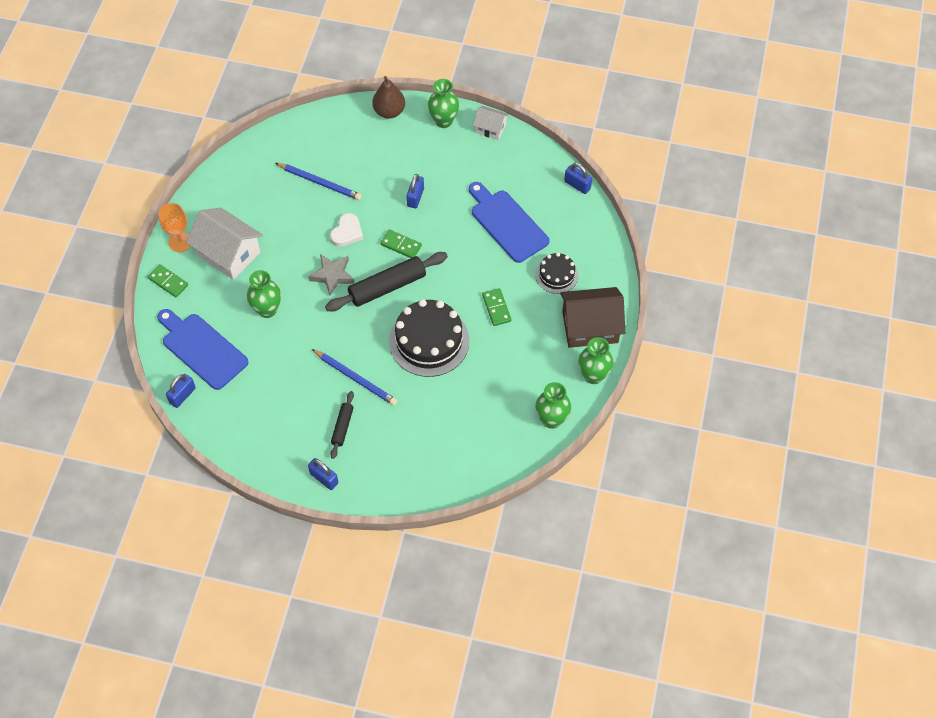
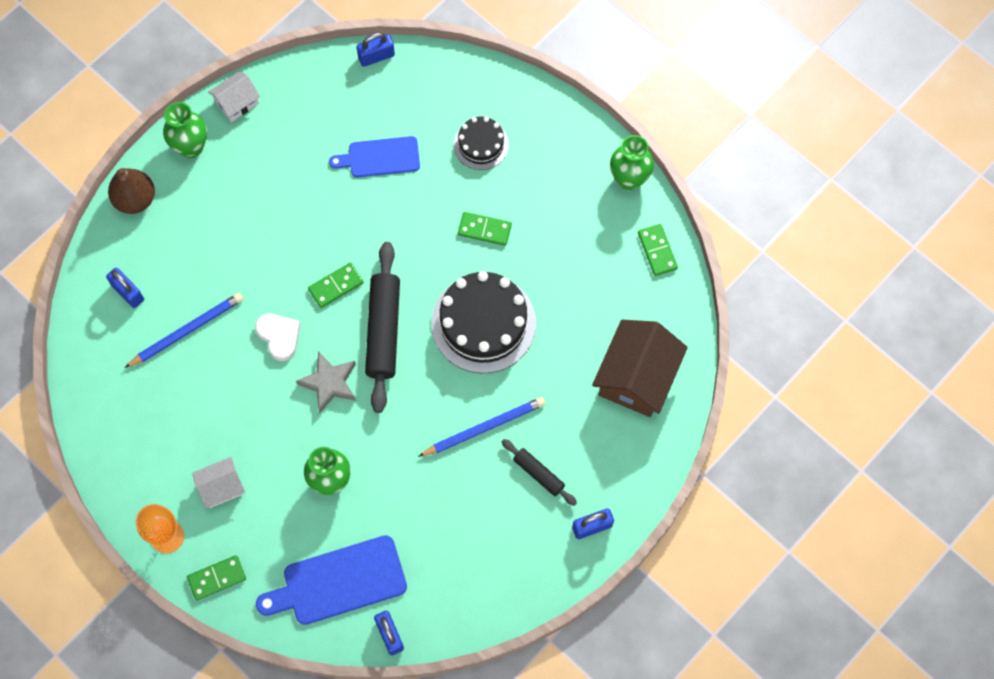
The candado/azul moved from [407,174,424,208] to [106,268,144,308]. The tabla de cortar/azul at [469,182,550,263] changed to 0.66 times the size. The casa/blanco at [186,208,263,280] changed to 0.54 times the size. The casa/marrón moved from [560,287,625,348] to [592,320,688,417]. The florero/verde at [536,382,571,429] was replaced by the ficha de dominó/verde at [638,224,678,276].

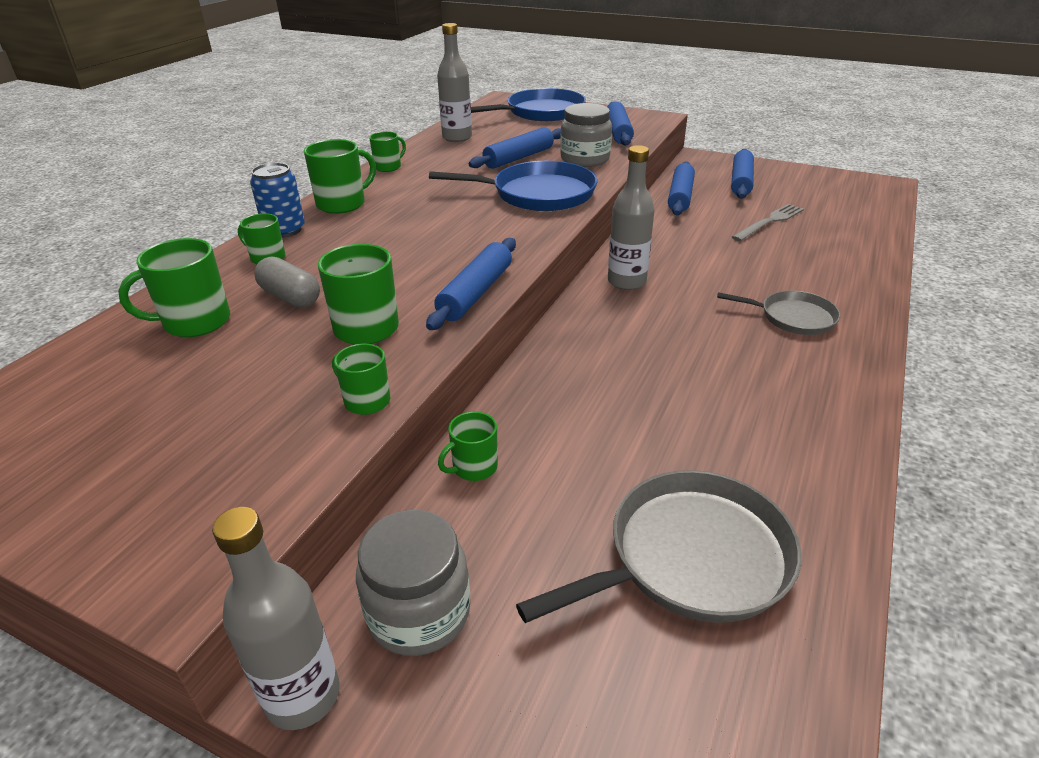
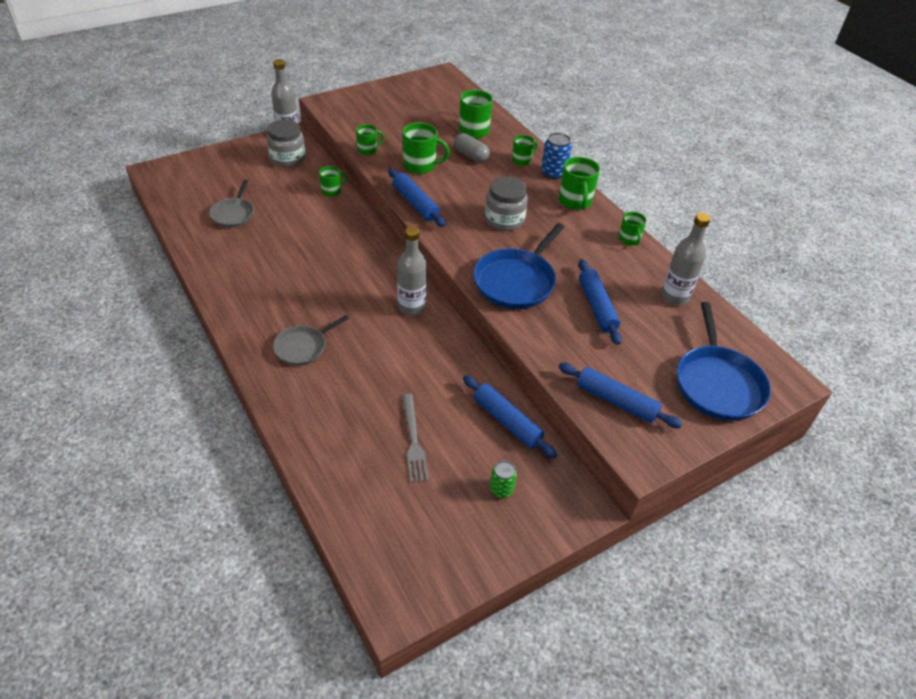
The tarro/gris moved from [560,103,612,167] to [485,176,528,231]. The rodillo/azul at [731,149,754,199] was replaced by the lata/verde at [490,461,517,498]. The cápsula/gris at [254,256,320,308] turned 60 degrees clockwise. The taza/verde at [438,411,498,481] turned 60 degrees clockwise. The sartén/gris at [516,470,802,623] changed to 0.60 times the size.

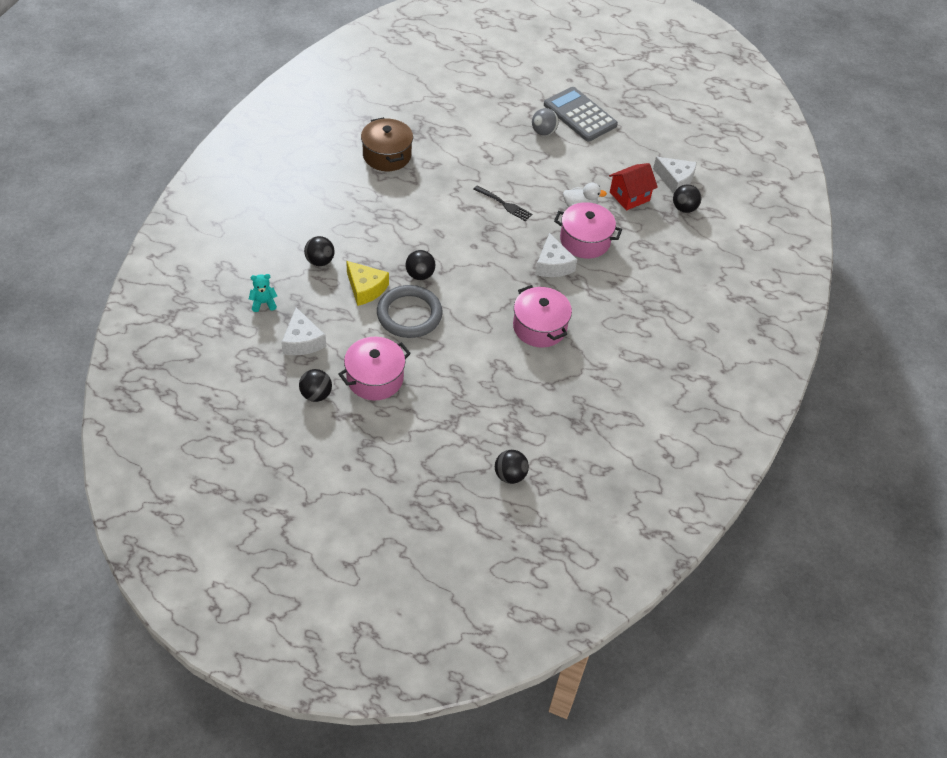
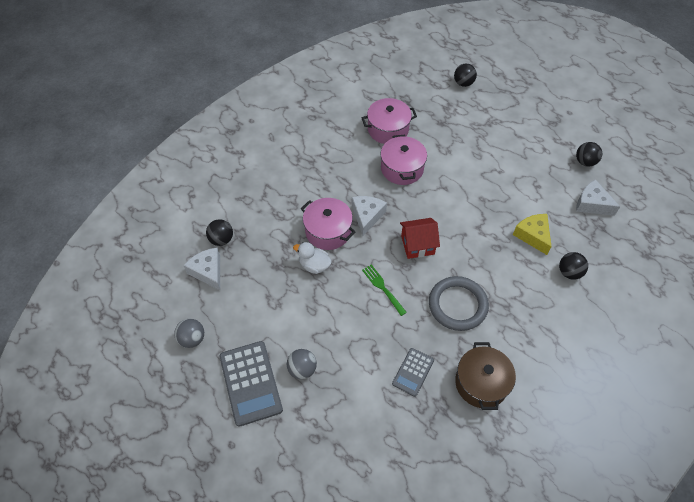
The casa/rojo moved from [609,163,658,210] to [400,218,440,259]. The tenedor/negro at [473,186,532,221] became the tenedor/verde at [362,264,407,316]. The pelota/negro at [405,250,435,280] disappeared. The osito/turquesa at [249,274,277,312] disappeared. The anillo/gris moved from [377,285,443,338] to [429,276,489,331]. The queso/blanco at [281,307,326,355] turned 60 degrees counterclockwise. The olla/rosa moved from [338,337,411,400] to [361,98,417,144]. The pelota/gris at [174,319,204,348] appeared. The calculadora/gris at [392,348,434,397] appeared.

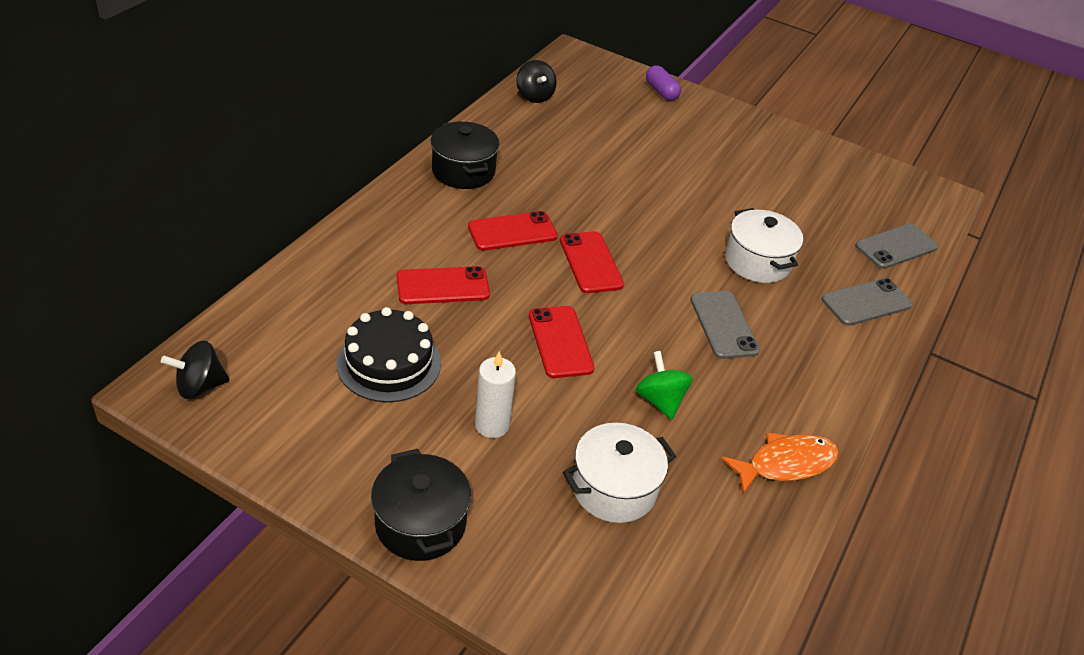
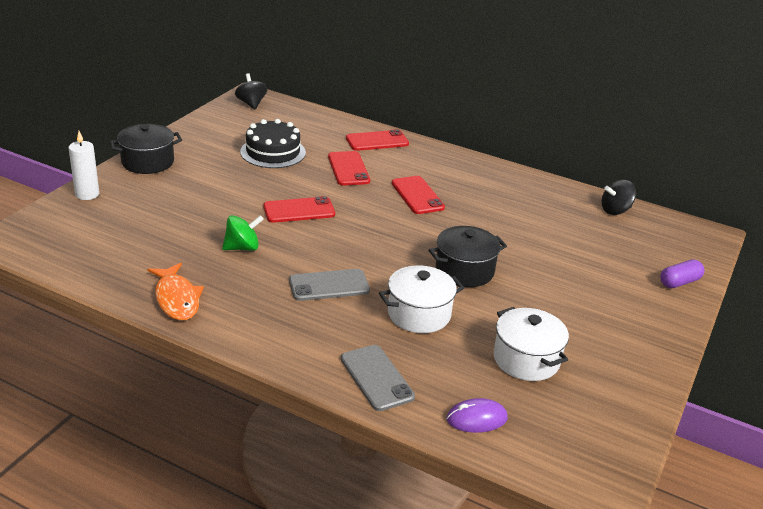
The olla/negro moved from [431,121,500,189] to [429,226,507,287]. The móvil/gris at [855,224,938,269] was replaced by the ratón/morado at [447,398,508,433]. The móvil/rojo moved from [560,231,624,293] to [346,129,409,151]. The vela/blanco moved from [475,351,516,438] to [68,131,99,200]. The olla/blanco moved from [563,423,676,523] to [493,307,569,381].

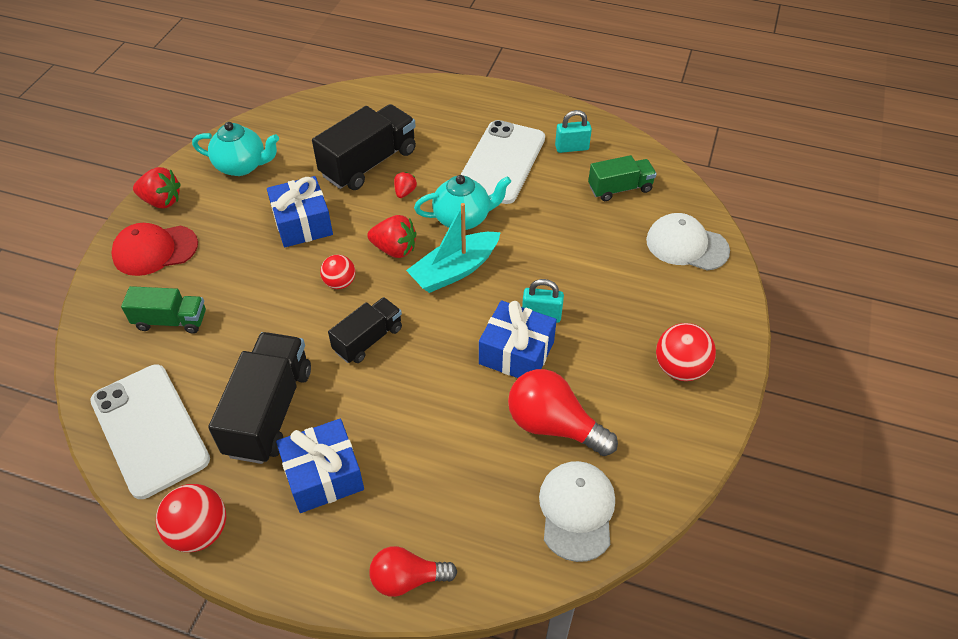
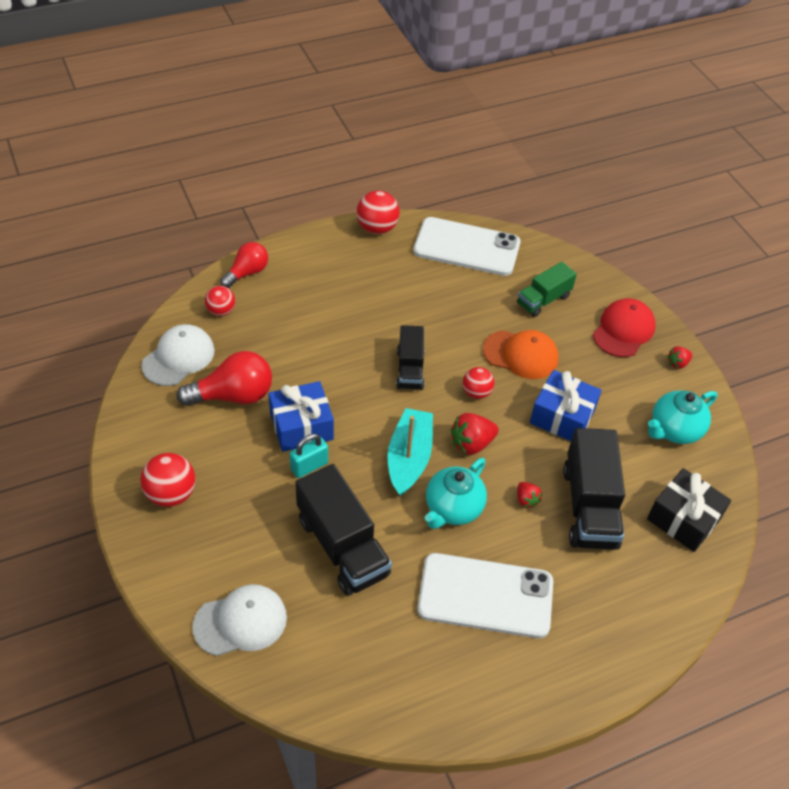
The candado/turquesa at [555,110,592,153] disappeared. The móvil/blanco at [460,120,545,204] turned 60 degrees counterclockwise. The camión/verde at [588,155,657,201] disappeared. The fresa/rojo at [133,167,181,208] changed to 0.58 times the size. The camión/negro moved from [208,332,311,464] to [295,464,392,596]. The regalo/azul at [276,419,364,513] disappeared. The gorra/blanco at [539,461,615,562] turned 105 degrees counterclockwise. The pelota/rojo at [205,286,235,316] appeared. The gorra/naranja at [483,330,559,379] appeared. The regalo/negro at [647,468,731,552] appeared.

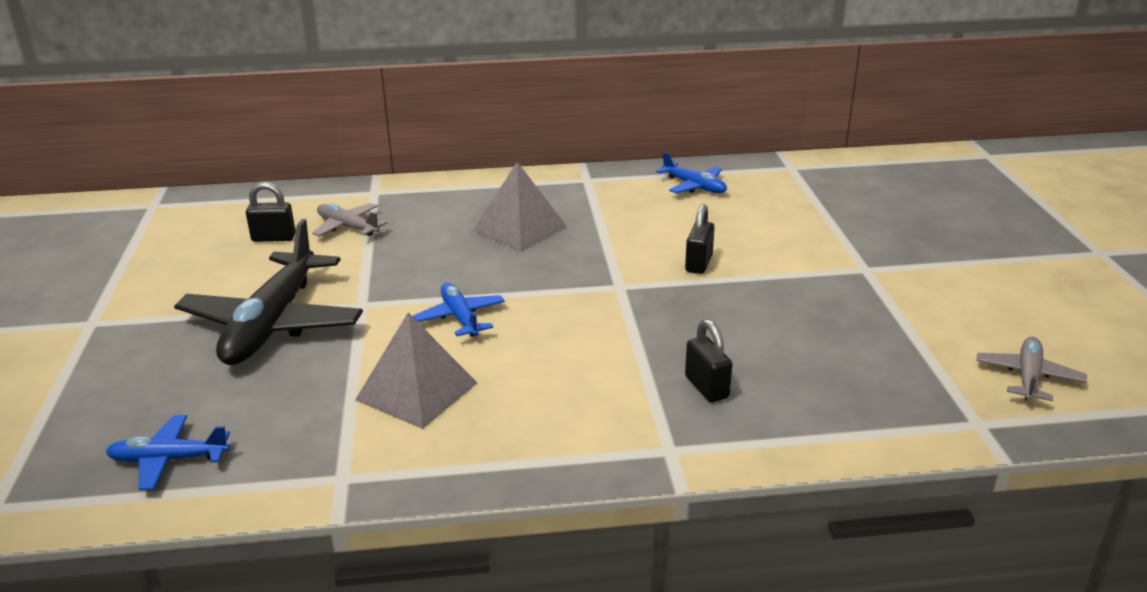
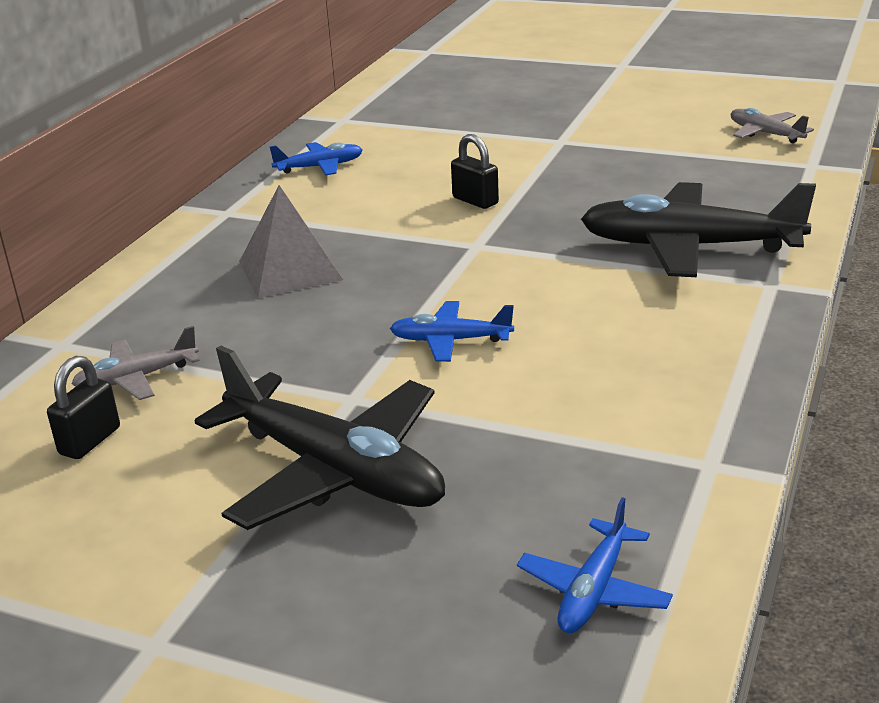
The pirámide/gris at [355,313,477,429] disappeared. The candado/negro at [685,319,733,402] was replaced by the avión/negro at [581,182,816,277].

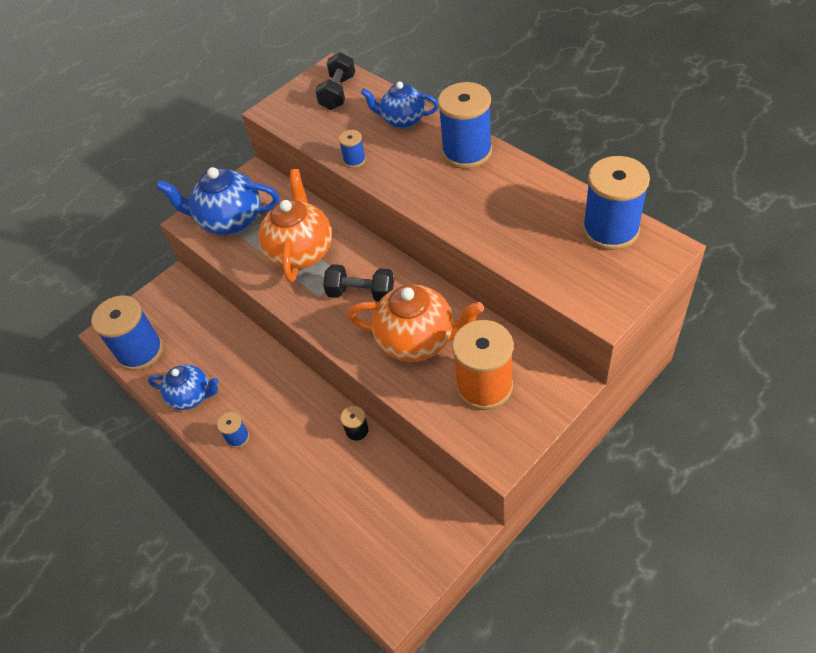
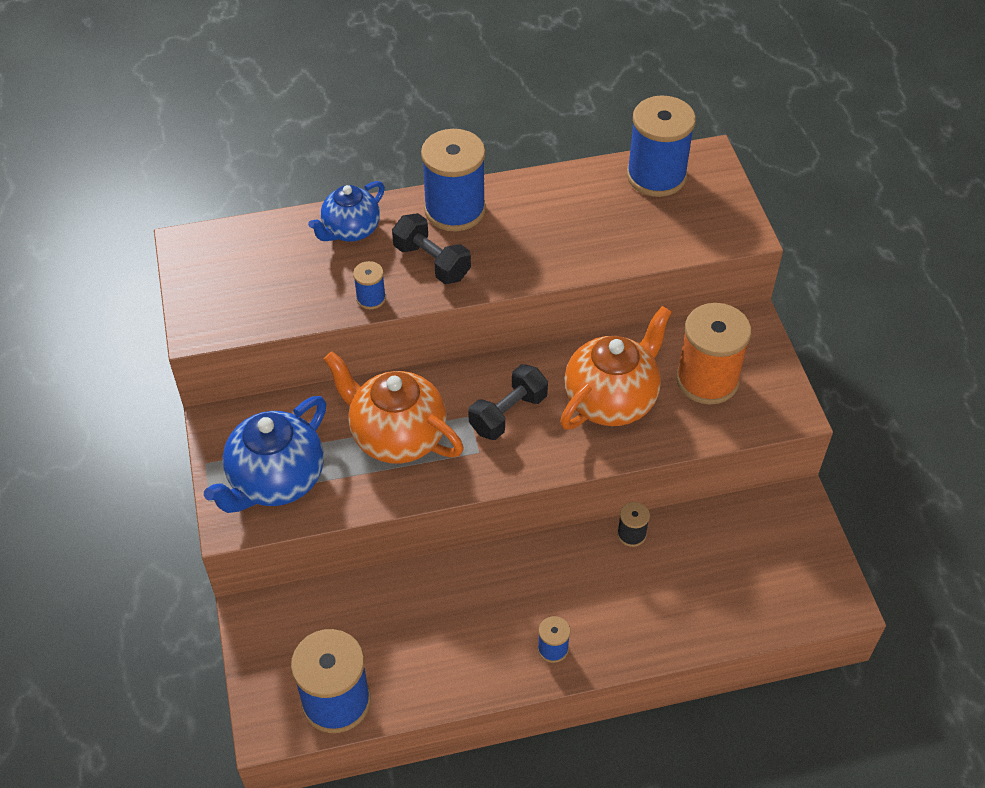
The mancuerna/negro moved from [315,52,355,110] to [392,213,471,284]. The tetera/azul at [148,365,219,410] disappeared.

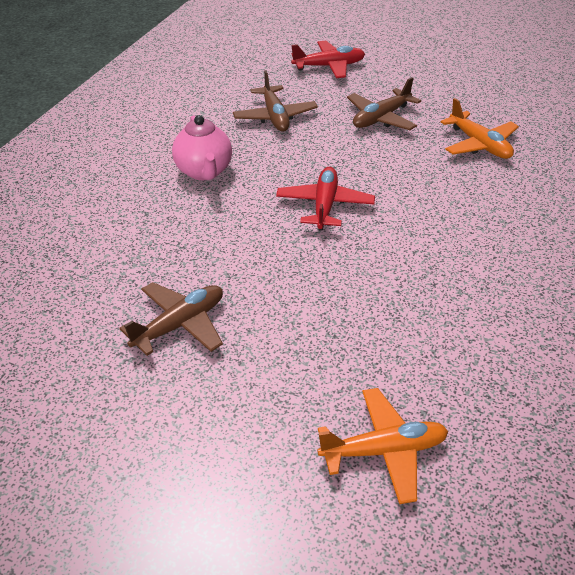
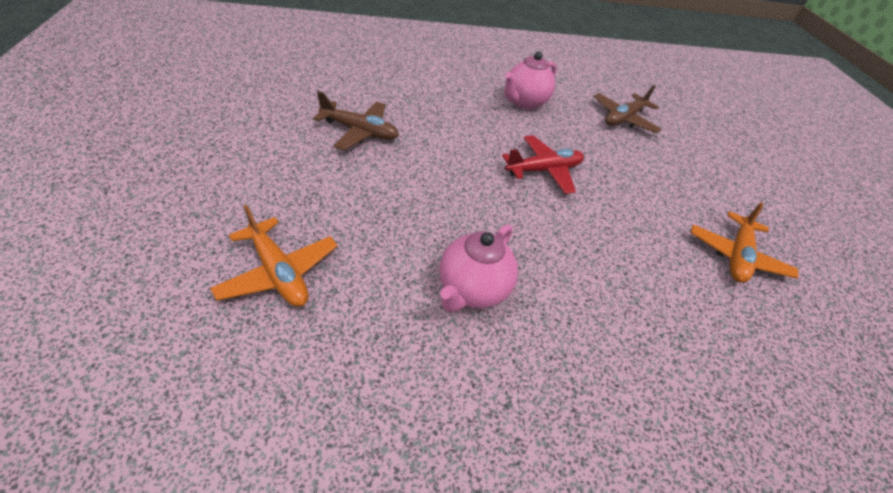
The avión/rojo at [291,41,365,78] disappeared. The avión/marrón at [347,77,421,130] disappeared. The tetera/rosa at [440,224,518,312] appeared.

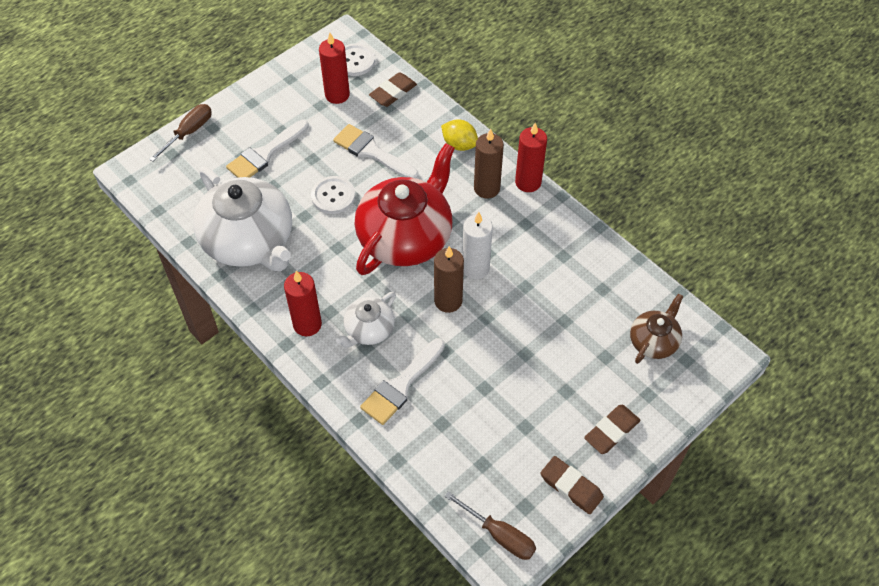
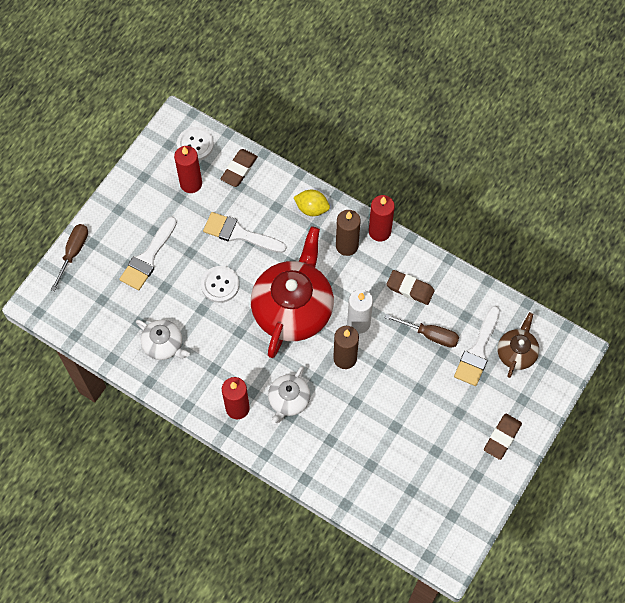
The tetera/blanco at [193,167,292,271] changed to 0.50 times the size. The pincel/blanco moved from [360,338,445,425] to [454,306,500,386]. The goma de borrar/marrón moved from [541,456,604,514] to [386,270,435,305]. The destornillador/marrón moved from [444,491,536,560] to [385,314,459,348].

